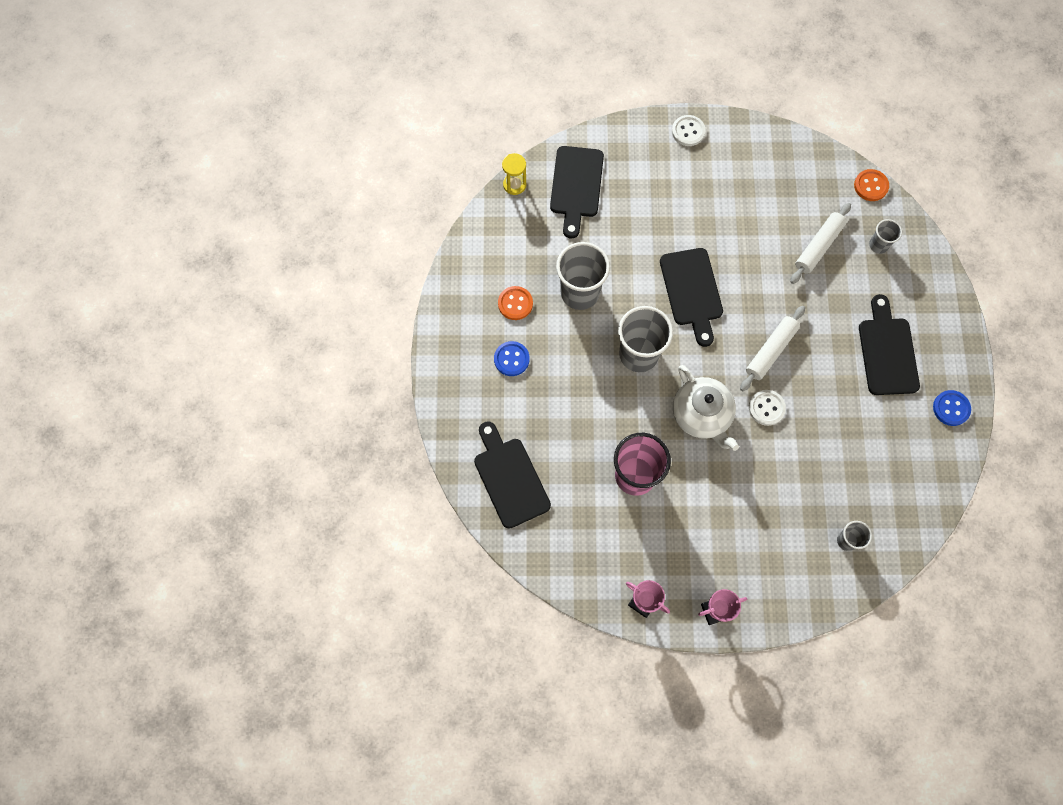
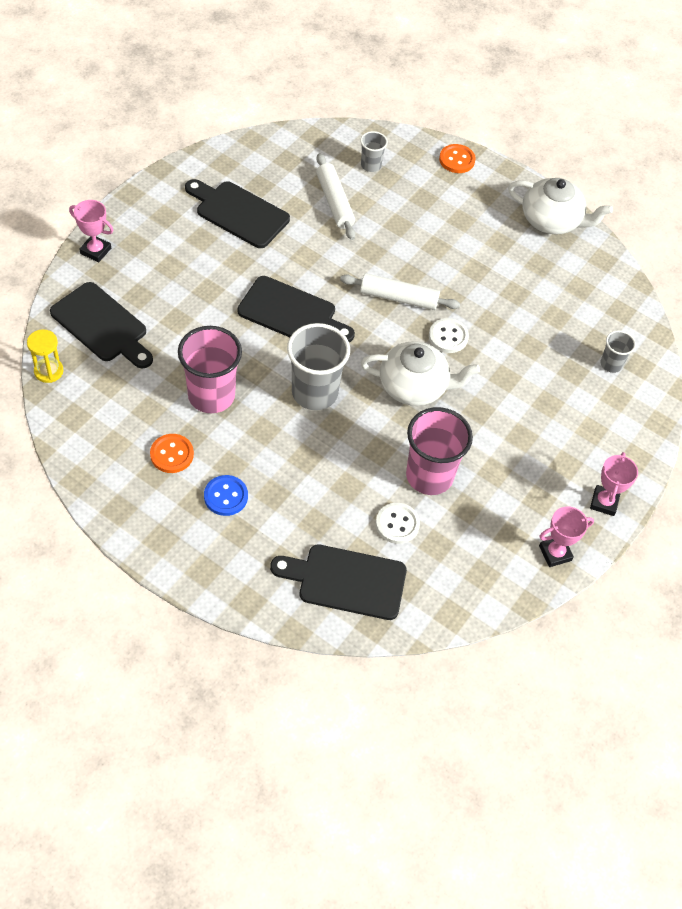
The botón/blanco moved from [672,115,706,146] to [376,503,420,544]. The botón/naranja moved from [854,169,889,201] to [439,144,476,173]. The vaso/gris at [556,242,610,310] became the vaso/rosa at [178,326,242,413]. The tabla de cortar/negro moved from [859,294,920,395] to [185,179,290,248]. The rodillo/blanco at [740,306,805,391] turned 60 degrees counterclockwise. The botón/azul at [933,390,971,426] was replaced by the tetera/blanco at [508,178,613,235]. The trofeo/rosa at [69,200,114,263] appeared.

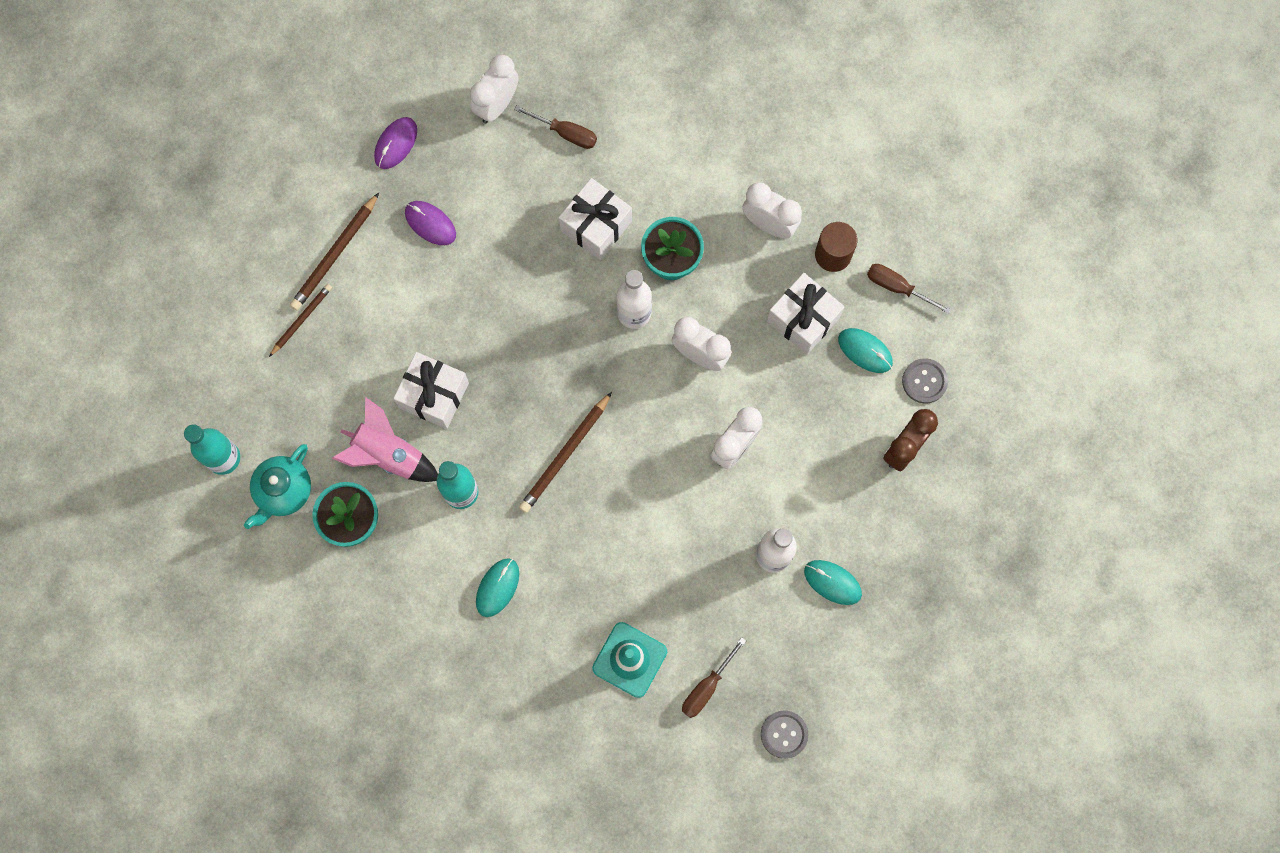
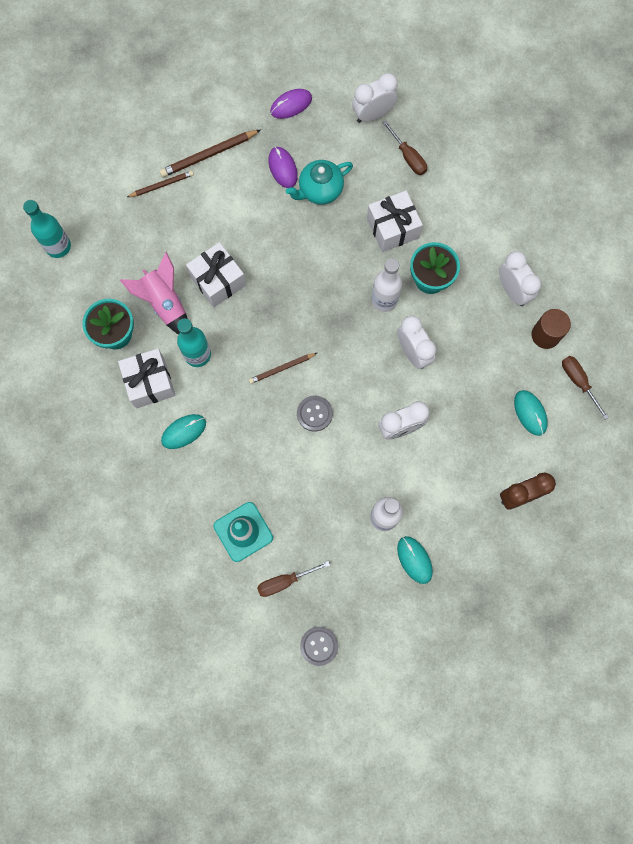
The regalo/blanco moved from [767,273,845,355] to [118,349,176,408]. The botón/gris moved from [902,358,948,404] to [297,396,333,431]. The lápiz/marrón at [519,392,612,513] changed to 0.64 times the size. The tetera/turquesa moved from [244,444,311,529] to [286,160,353,205].

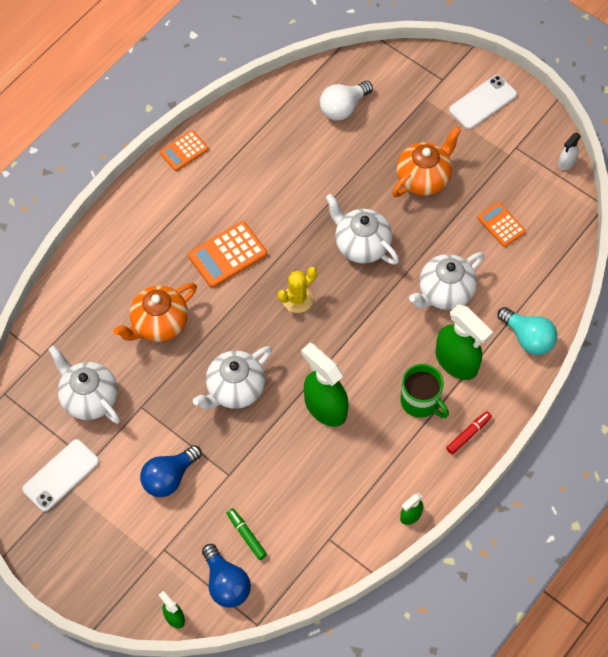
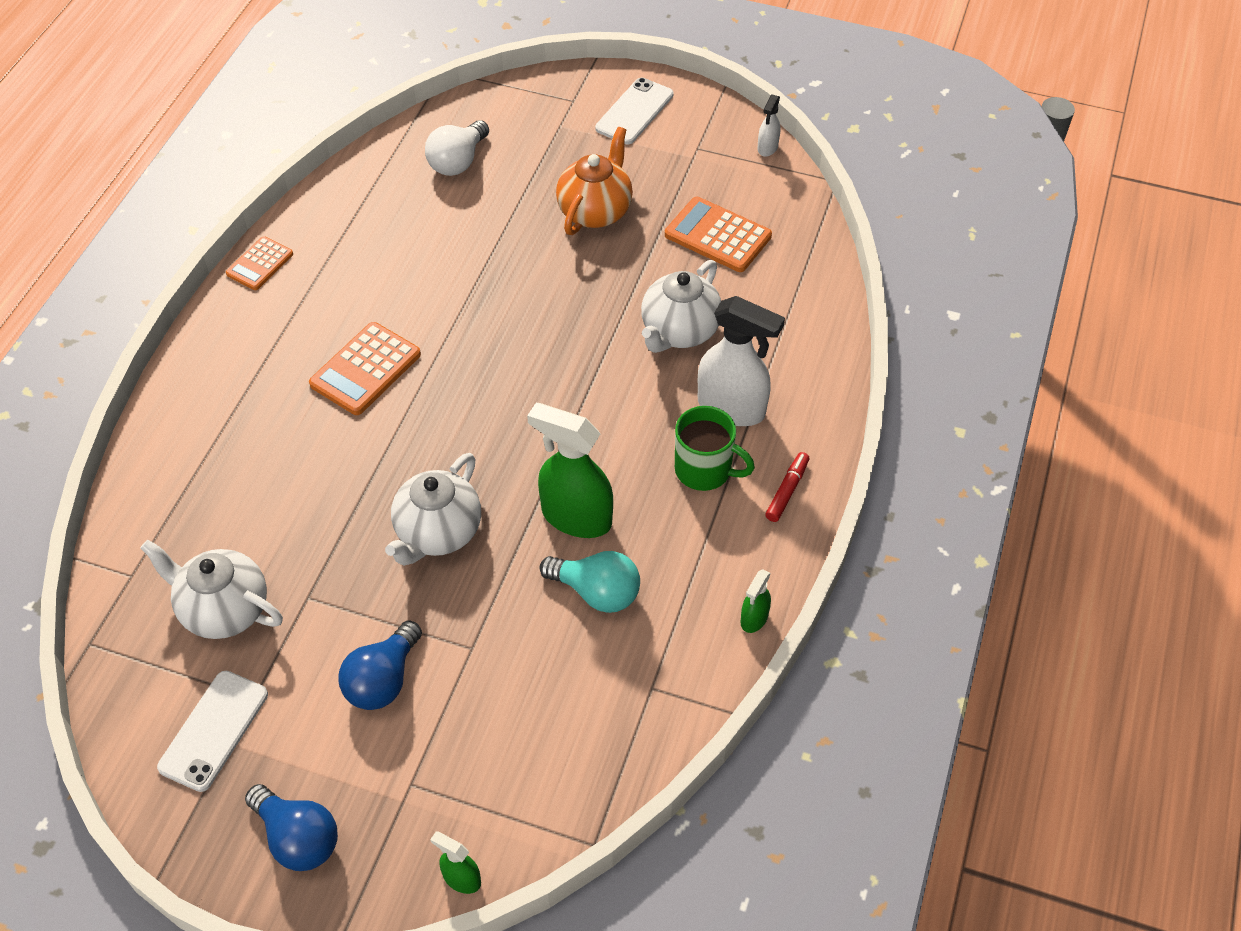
The tetera/blanco at [325,194,399,265] disappeared. The calculadora/naranja at [478,202,526,247] changed to 1.57 times the size. The cactus/amarillo at [278,267,317,313] disappeared. The tetera/naranja at [113,283,197,342] disappeared. The pulverizador/verde at [436,304,493,380] became the pulverizador/blanco at [698,296,785,426]. The bombilla/turquesa moved from [498,307,557,355] to [540,551,640,613]. The rotulador/verde at [227,508,267,560] disappeared. The bombilla/azul moved from [202,544,251,607] to [245,784,338,871].

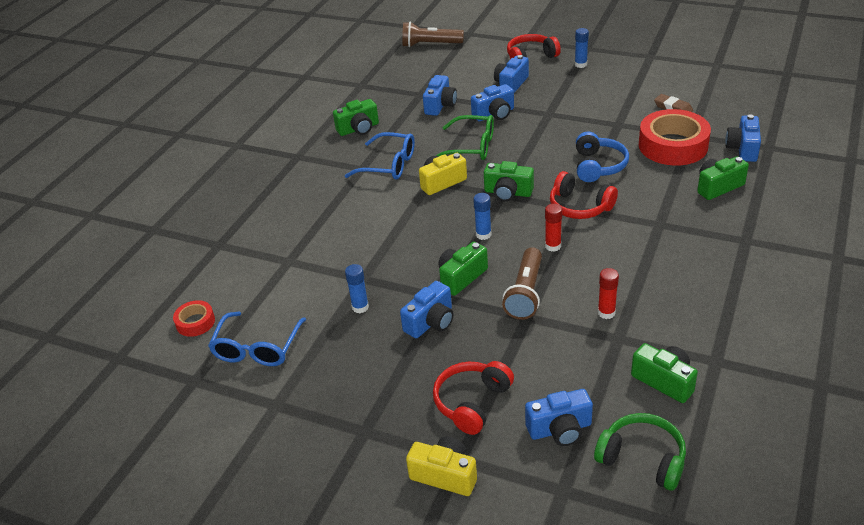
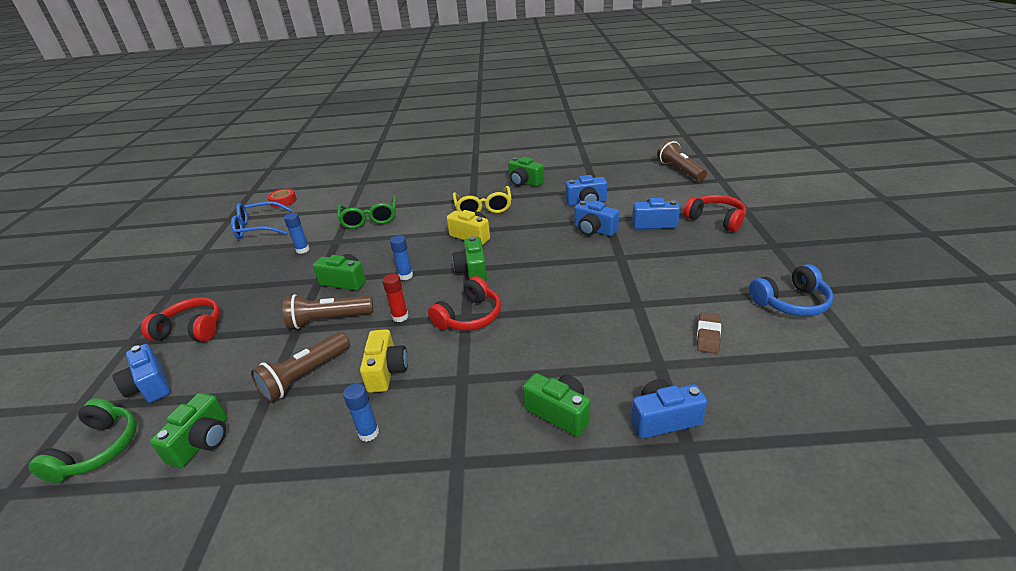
The barra de pegamento/azul moved from [575,28,589,68] to [343,383,379,442]. The cinta adhesiva/rojo at [639,109,711,165] disappeared. The gafas/verde moved from [436,115,494,160] to [337,196,396,229]. The gafas/azul at [345,132,415,180] became the gafas/amarillo at [453,186,512,213]. The auriculares/azul moved from [576,132,629,182] to [749,264,833,316]. The auriculares/rojo at [550,171,618,219] turned 150 degrees counterclockwise. The barra de pegamento/rojo at [598,268,619,319] was replaced by the lámpara de mano/marrón at [251,332,350,402]. The cámara/azul at [400,281,454,338] disappeared. The cámara/amarillo moved from [406,437,477,496] to [360,329,408,393].

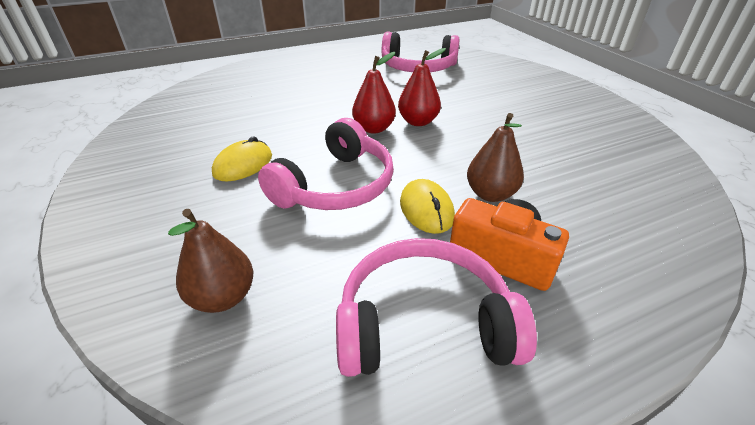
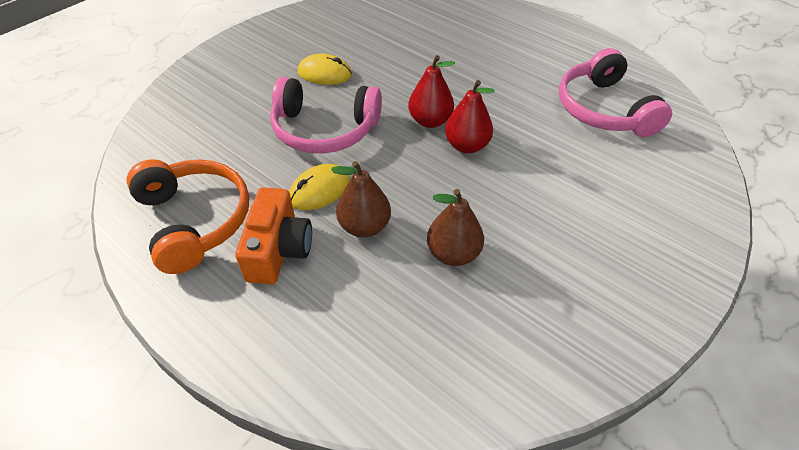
The pera/marrón moved from [168,209,253,313] to [427,189,484,266]. The auriculares/rosa at [336,238,537,377] became the auriculares/naranja at [126,159,249,274].

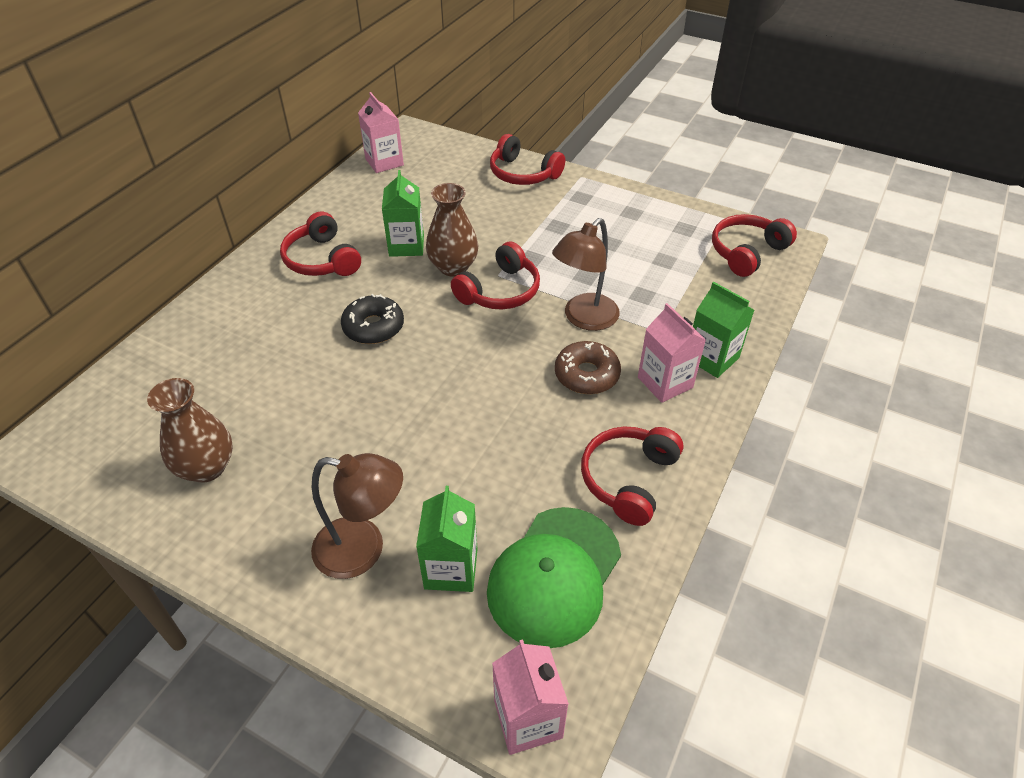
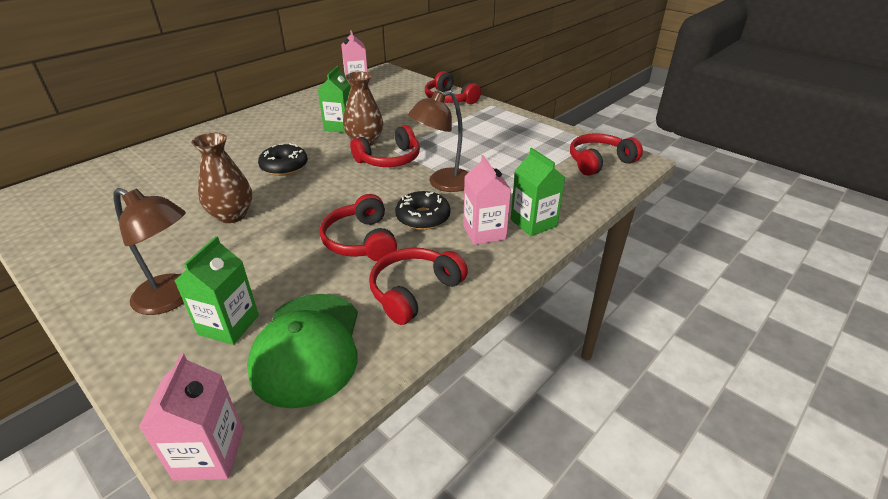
The auriculares/rojo moved from [280,211,361,276] to [320,194,397,261]. The rosquilla/marrón at [555,341,621,394] became the rosquilla/negro at [395,191,451,230]. The florero/marrón moved from [147,378,233,483] to [191,133,252,223]. The gorra/verde at [487,507,621,648] turned 45 degrees counterclockwise.

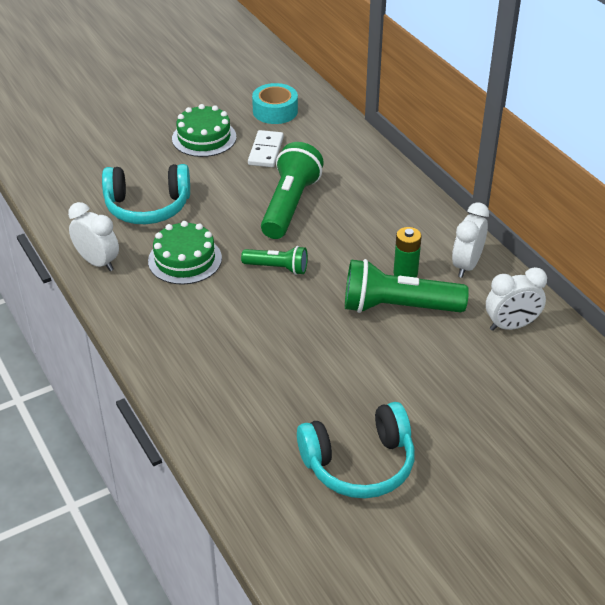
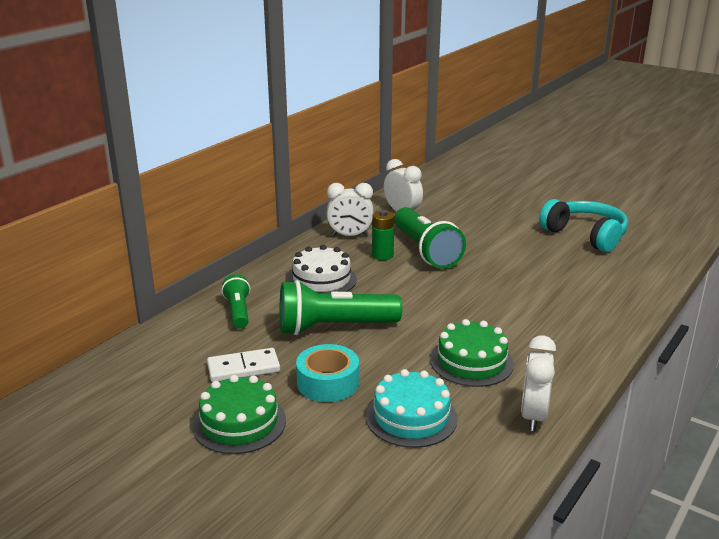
The cinta adhesiva/turquesa moved from [252,83,298,124] to [296,344,359,402]. The auriculares/turquesa at [102,164,190,224] was replaced by the tarta/turquesa at [366,369,458,448]. The lámpara de mano/verde moved from [241,246,308,275] to [222,274,250,329]. The tarta/blanco at [287,245,357,294] appeared.

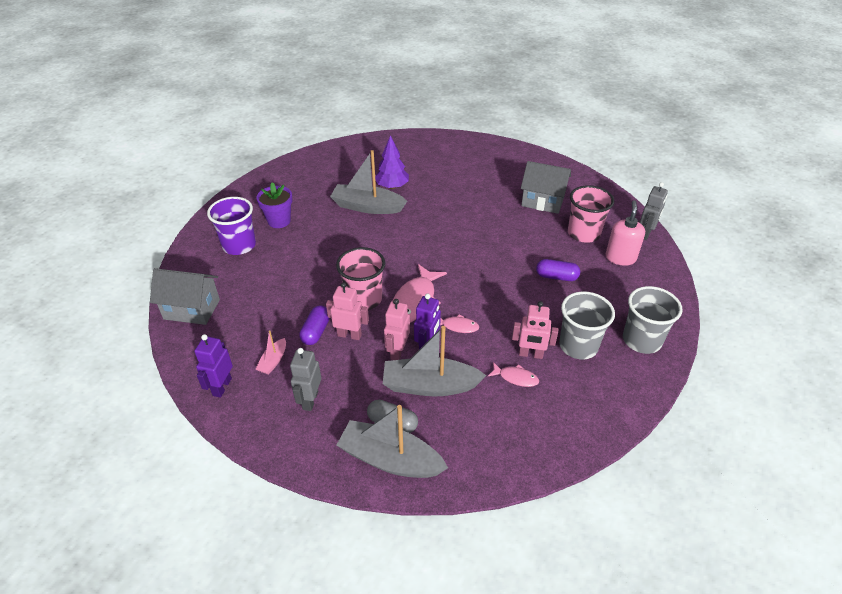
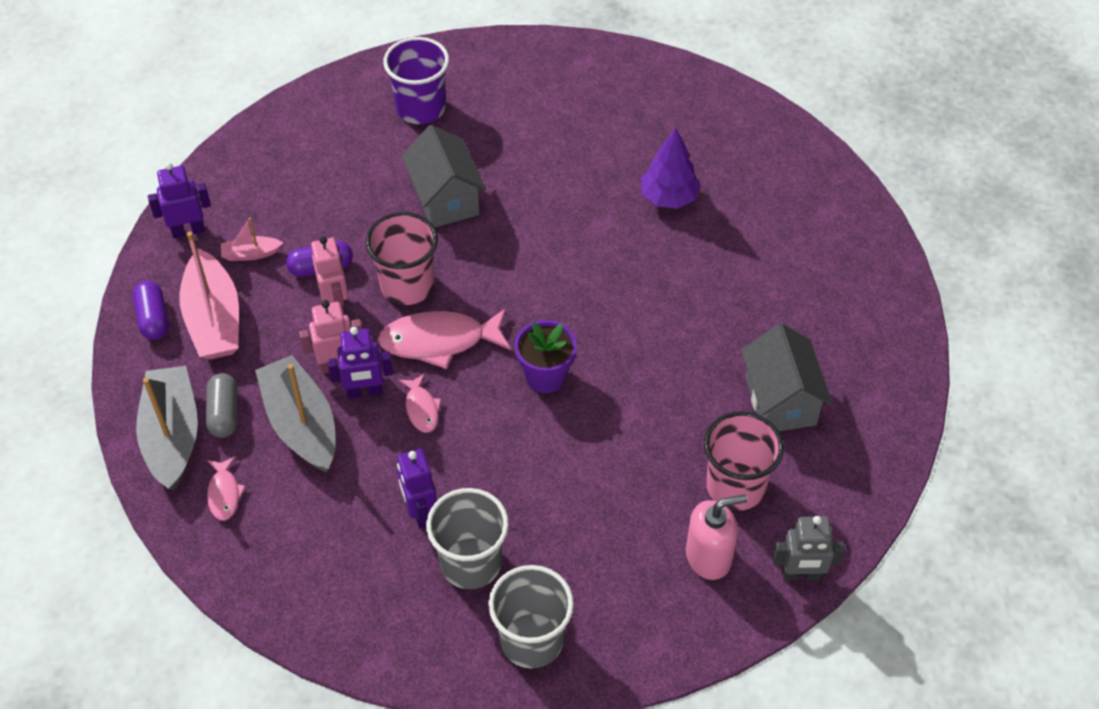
The barco/gris at [330,150,407,214] disappeared. The maceta/morado moved from [256,182,293,228] to [515,320,577,393]. The cápsula/morado moved from [536,259,580,281] to [133,281,169,340]. The casa/gris moved from [150,268,220,325] to [402,125,486,227]. The robot/rosa at [512,301,558,359] became the robot/morado at [397,449,437,528]. The robot/gris at [290,348,321,411] was replaced by the barco/rosa at [179,232,239,359]. The pez/rosa moved from [488,362,539,387] to [207,457,246,521].

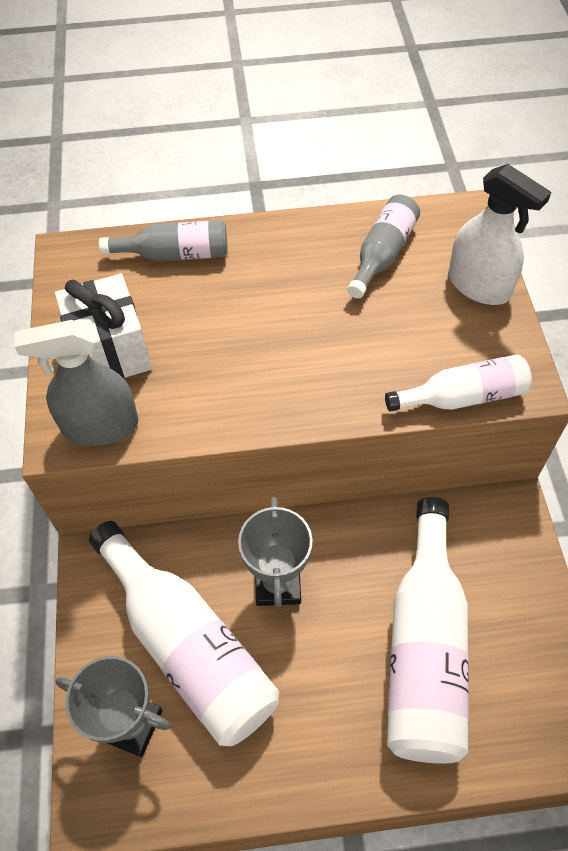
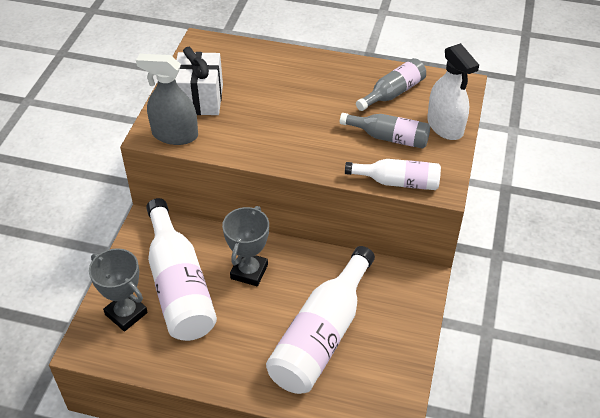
The botella/gris moved from [99,220,228,261] to [340,113,430,149].

